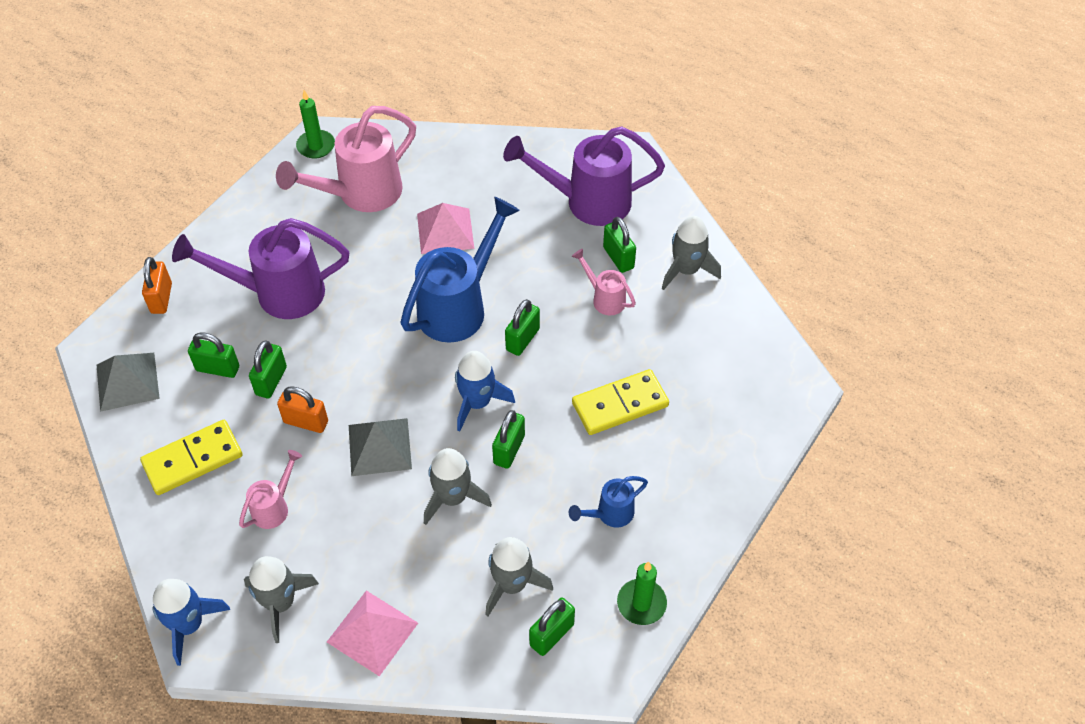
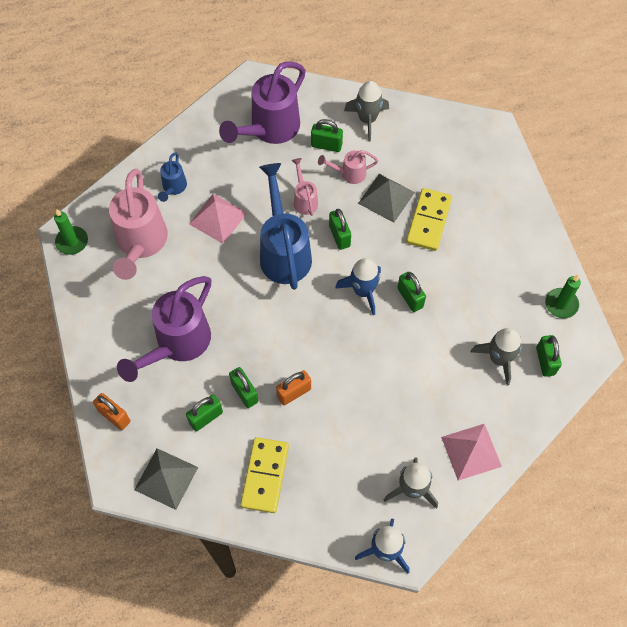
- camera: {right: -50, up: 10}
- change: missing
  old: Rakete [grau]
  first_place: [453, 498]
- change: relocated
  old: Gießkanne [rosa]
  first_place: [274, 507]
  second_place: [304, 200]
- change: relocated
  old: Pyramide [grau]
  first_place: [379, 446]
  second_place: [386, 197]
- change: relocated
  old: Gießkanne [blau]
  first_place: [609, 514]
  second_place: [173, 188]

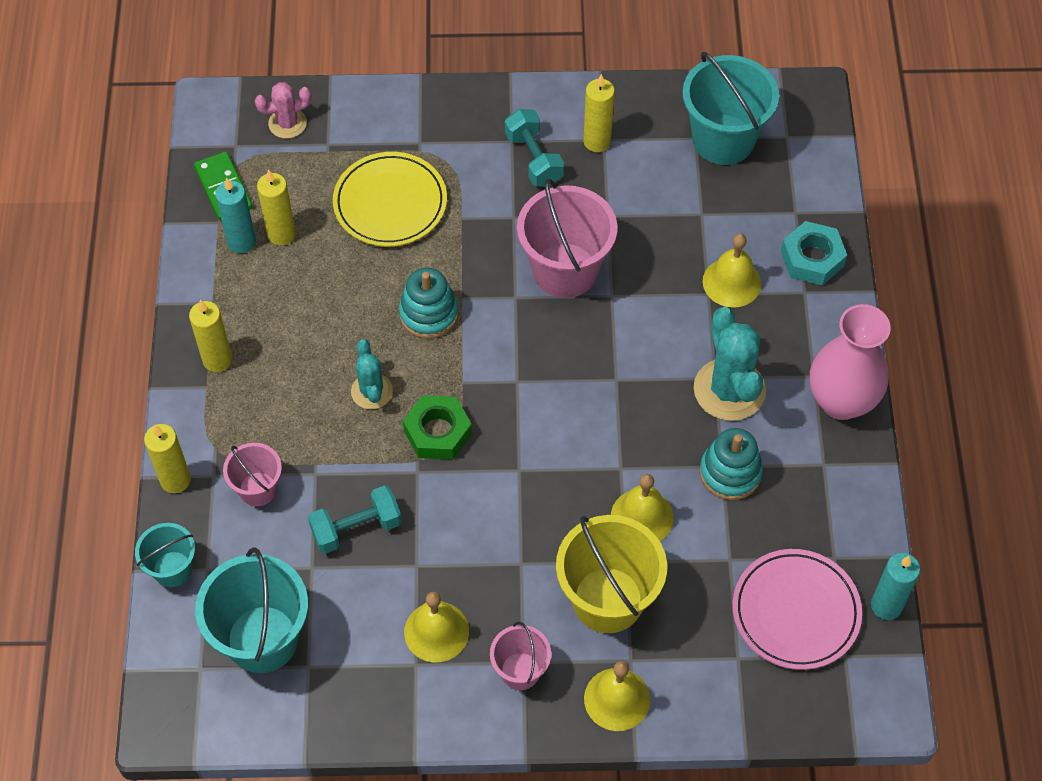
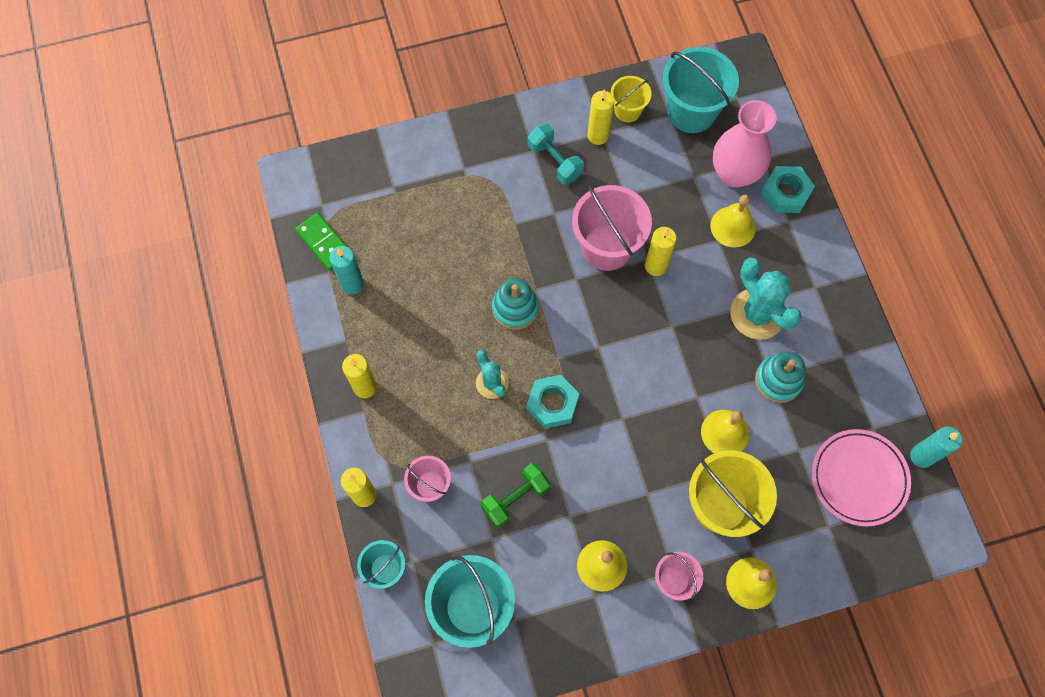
- camera: {right: -15, up: 10}
- change: missing
  old: Kaktus [rosa]
  first_place: [287, 123]
- change: missing
  old: Teller [gelb]
  first_place: [390, 203]
- change: appeared
  new: Eimer [gelb]
  second_place: [627, 111]
- change: relocated
  old: Kerze [gelb]
  first_place: [281, 234]
  second_place: [656, 266]
- change: relocated
  old: Vase [rosa]
  first_place: [841, 401]
  second_place: [734, 173]
- change: colour
  old: Hantel [türkis]
  new: Hantel [grün]
  first_place: [356, 528]
  second_place: [515, 498]
- change: colour
  old: Sechskantmutter [grün]
  new: Sechskantmutter [türkis]
  first_place: [437, 432]
  second_place: [552, 404]

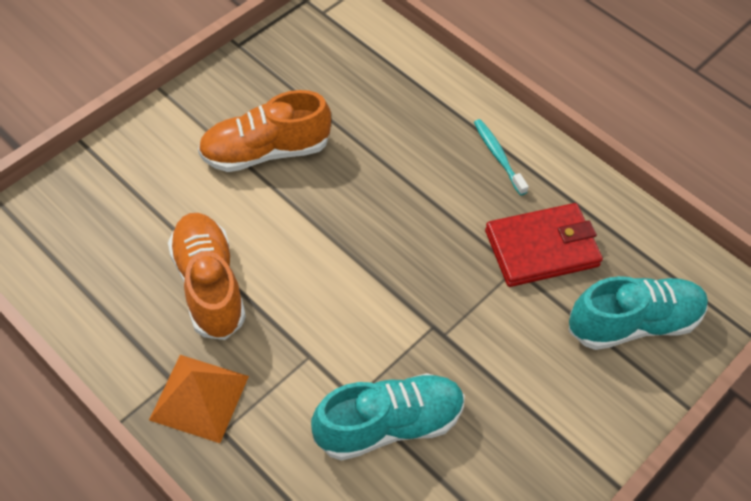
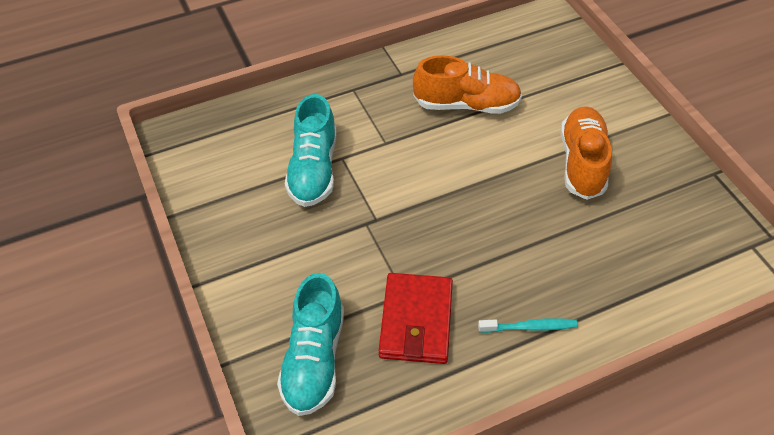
- camera: {right: 115, up: -5}
- change: missing
  old: Pyramide [orange]
  first_place: [199, 397]

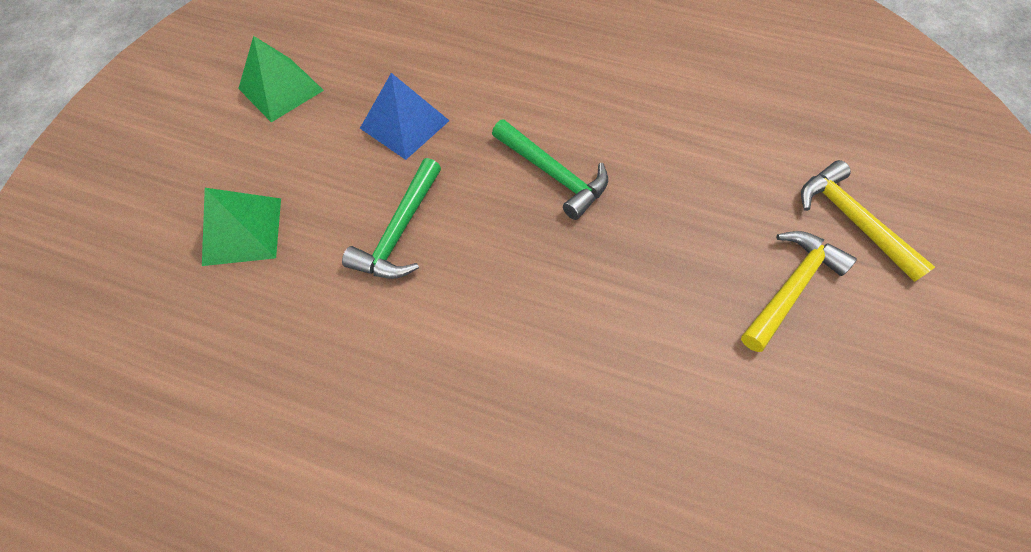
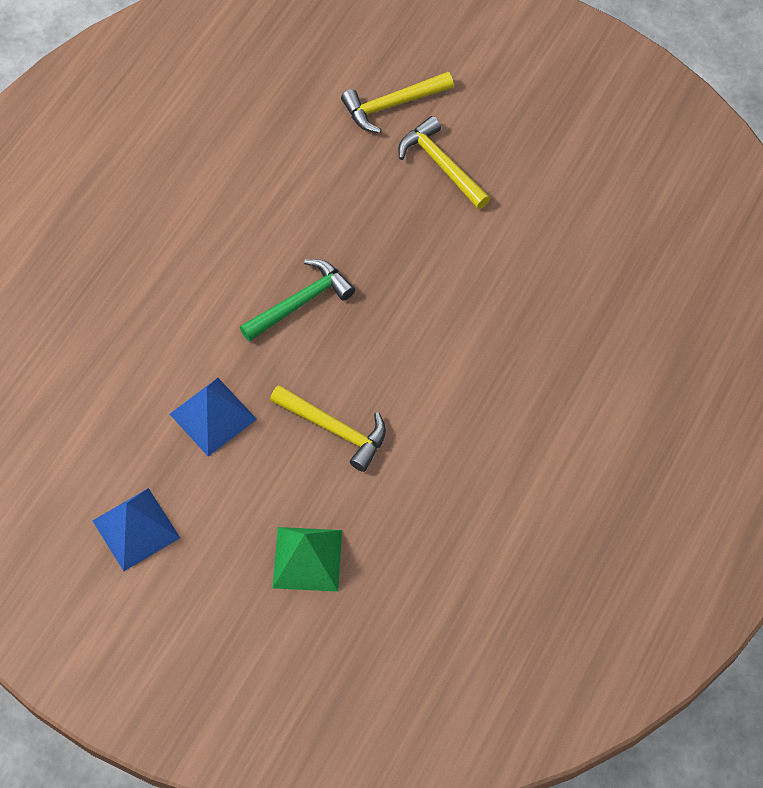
- camera: {right: -80, up: 0}
- change: colour
  old: Pyramide [grün]
  new: Pyramide [blau]
  first_place: [280, 89]
  second_place: [136, 529]
- change: colour
  old: Hammer [grün]
  new: Hammer [gelb]
  first_place: [399, 231]
  second_place: [335, 429]

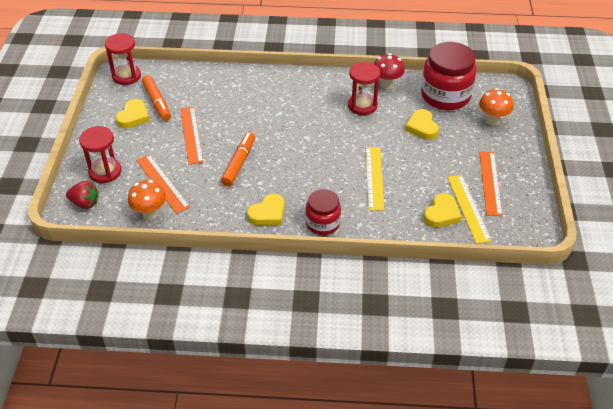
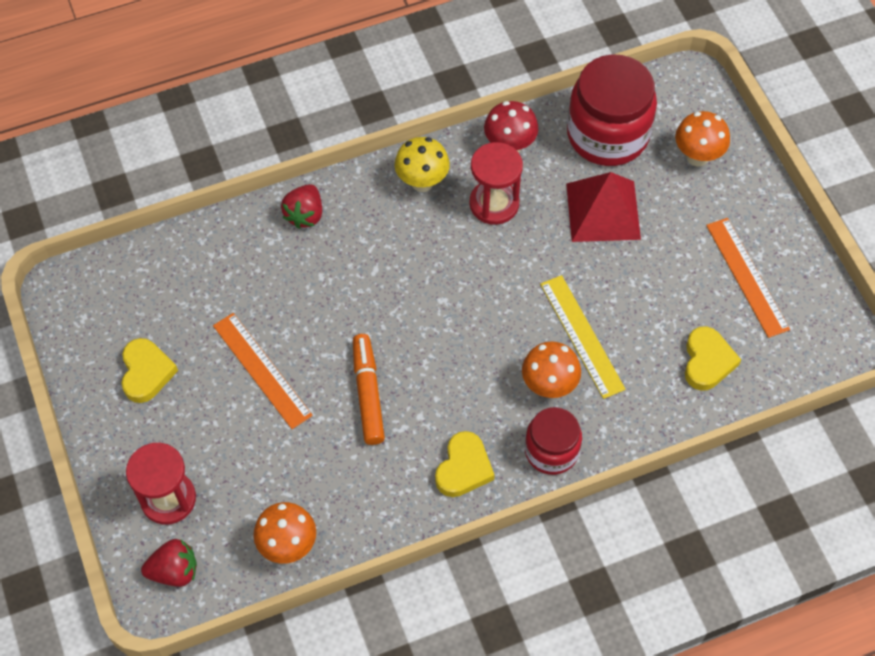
- camera: {right: -25, up: 15}
- change: missing
  old: Sanduhr [rot]
  first_place: [126, 76]
- change: missing
  old: Lineal [orange]
  first_place: [162, 183]
- change: missing
  old: Filzstift [orange]
  first_place: [157, 102]
- change: missing
  old: Lineal [gelb]
  first_place: [468, 208]
- change: appeared
  new: Erdbeere [rot]
  second_place: [305, 215]
- change: appeared
  new: Pilz [gelb]
  second_place: [422, 182]
- change: appeared
  new: Pilz [orange]
  second_place: [549, 386]
- change: exchanged
  old: Herz [gelb]
  new: Pyramide [rot]
  first_place: [422, 127]
  second_place: [603, 211]

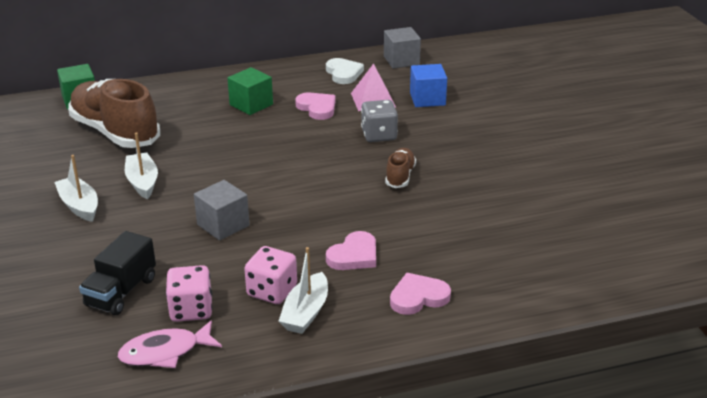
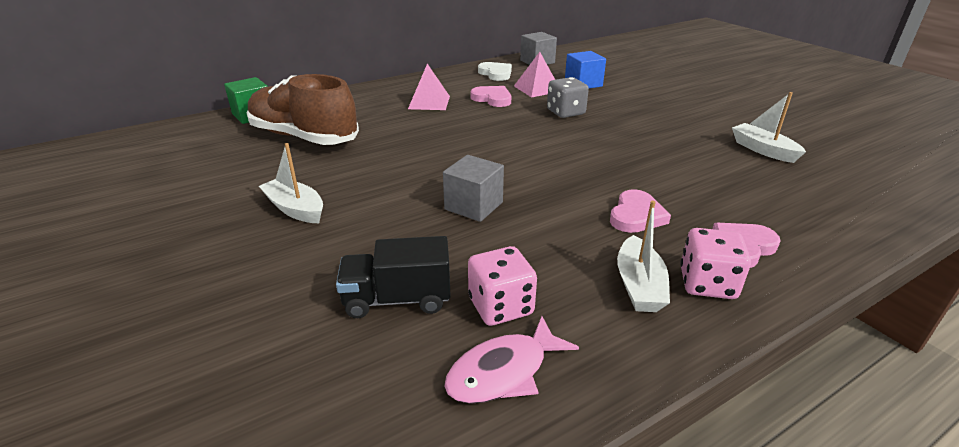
- camera: {right: -15, up: 0}
- change: missing
  old: Schuh [braun]
  first_place: [400, 176]
- change: relocated
  old: Boot [weiß]
  first_place: [142, 182]
  second_place: [763, 150]
- change: relocated
  old: Spielwürfel [rosa]
  first_place: [272, 291]
  second_place: [707, 284]
- change: exchanged
  old: Kubus [grün]
  new: Pyramide [rosa]
  first_place: [251, 105]
  second_place: [429, 102]
- change: spun
  old: Lastwagen [schwarz]
  first_place: [121, 292]
  second_place: [397, 299]
  degrees: 75

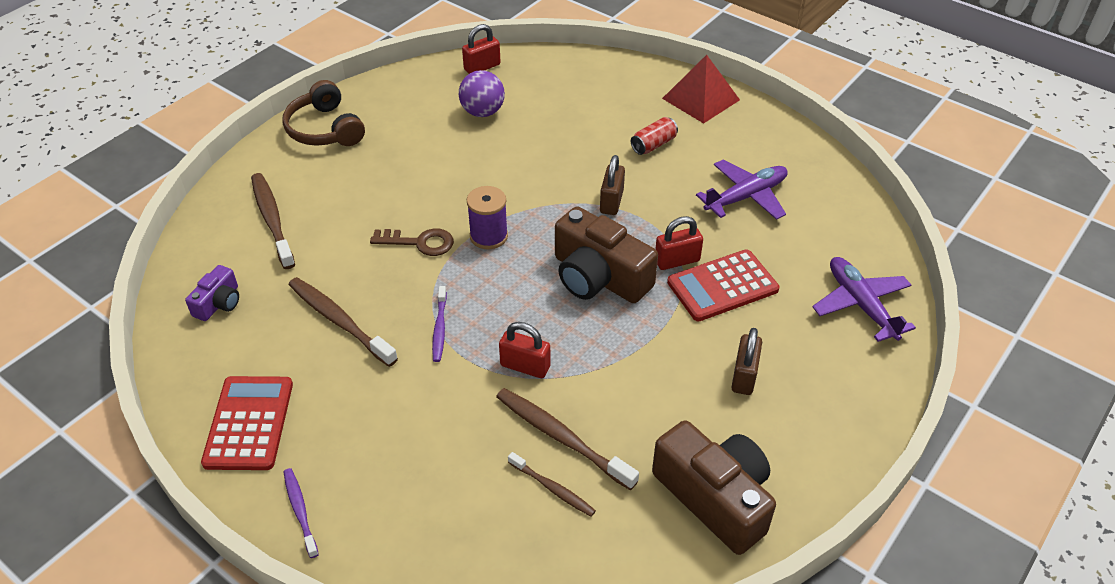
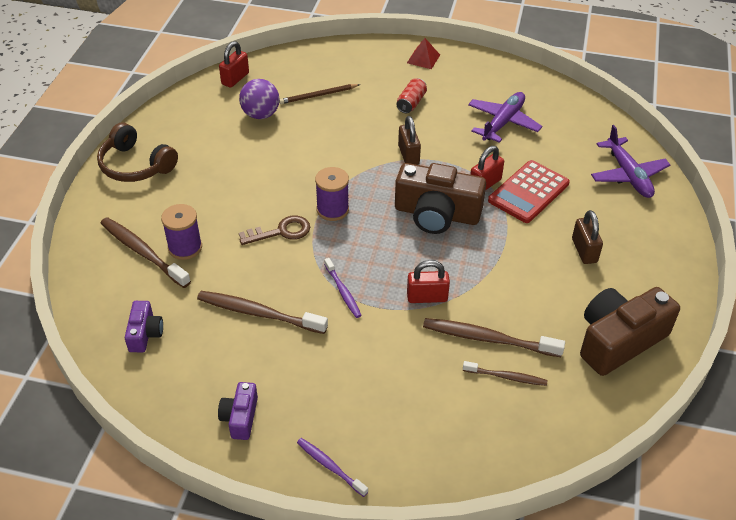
- camera: {right: -25, up: 0}
- change: appeared
  new: Garnrolle [lila]
  second_place: [185, 247]
- change: appeared
  new: Bleistift [braun]
  second_place: [318, 95]
- change: exchanged
  old: Taschenrechner [rot]
  new: Kamera [lila]
  first_place: [249, 423]
  second_place: [240, 417]
- change: spun
  old: Kamera [braun]
  first_place: [715, 497]
  second_place: [619, 340]
  degrees: -60
- change: spun
  old: Flugzeug [lila]
  first_place: [860, 304]
  second_place: [628, 175]
  degrees: -150
- change: size
  old: Pyramide [rot]
  first_place: [701, 99]
  second_place: [423, 58]
  factor: 0.58

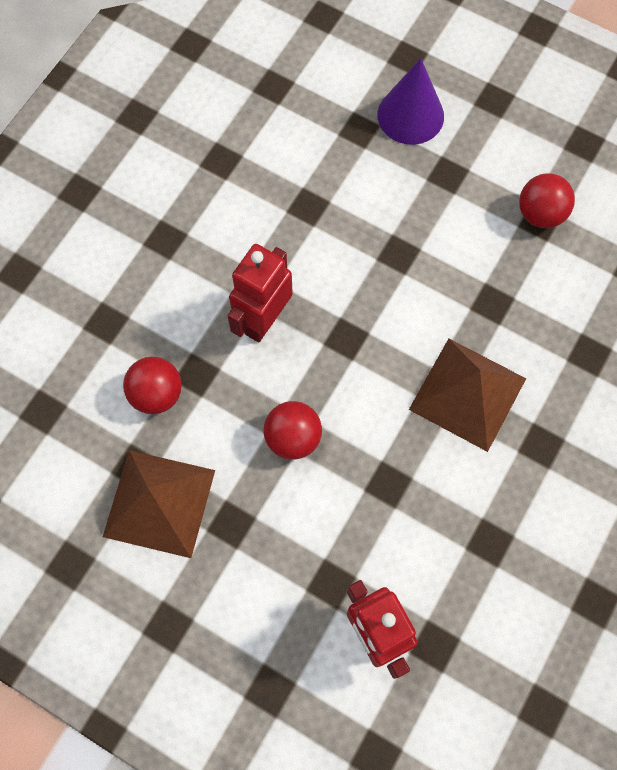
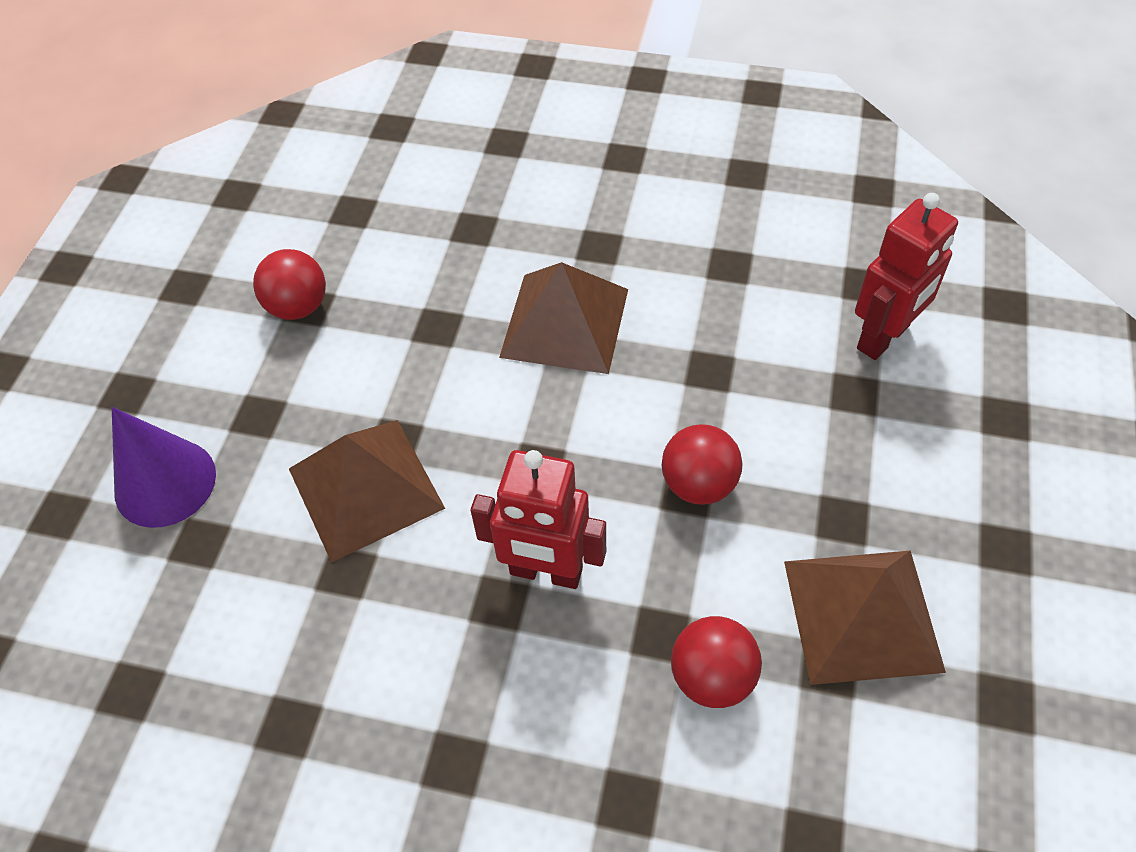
- camera: {right: -105, up: -15}
- change: appeared
  new: Pyramide [braun]
  second_place: [365, 488]

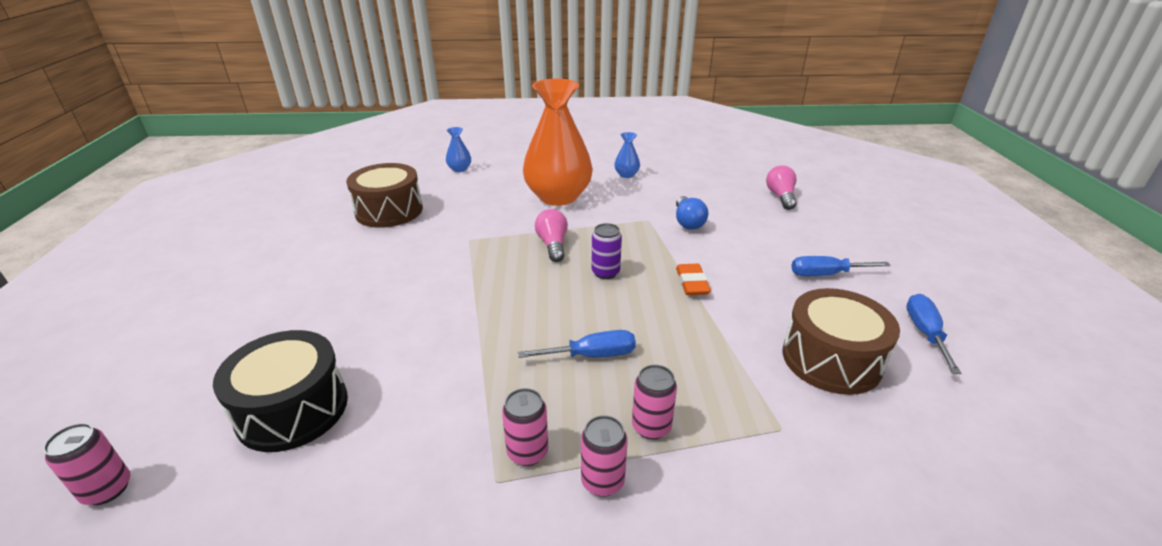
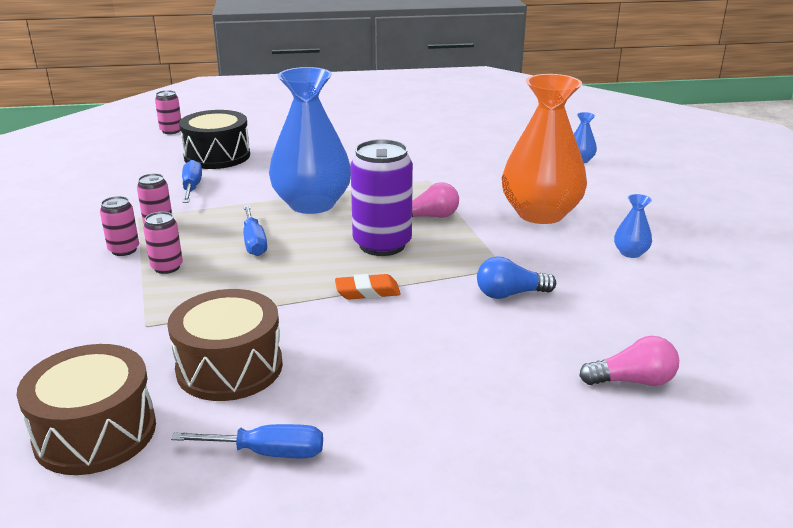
- camera: {right: 85, up: -5}
- change: appeared
  new: Vase [blau]
  second_place: [312, 204]
- change: relocated
  old: Trommel [braun]
  first_place: [389, 211]
  second_place: [95, 432]
- change: relocated
  old: Schraubenzieher [blau]
  first_place: [826, 274]
  second_place: [192, 187]
- change: size
  old: Dose [lila]
  first_place: [605, 272]
  second_place: [382, 244]
  factor: 1.94

